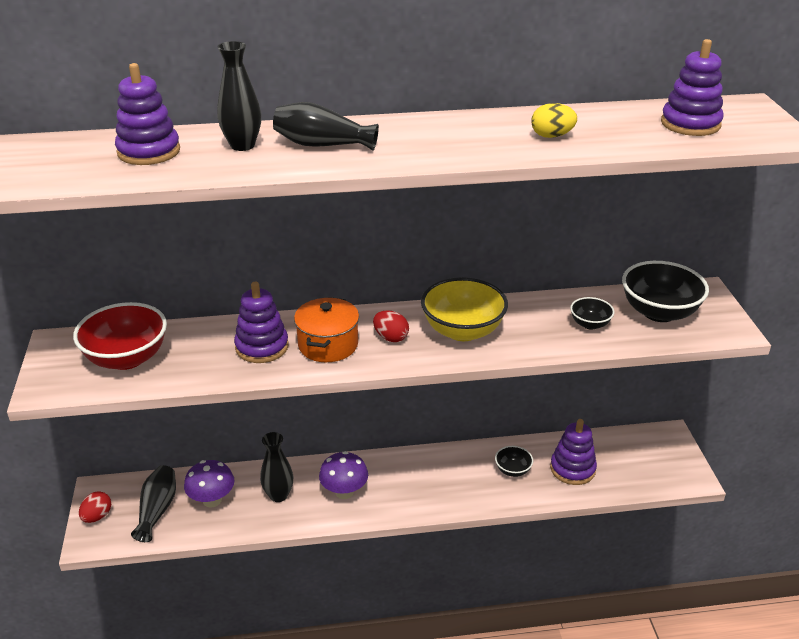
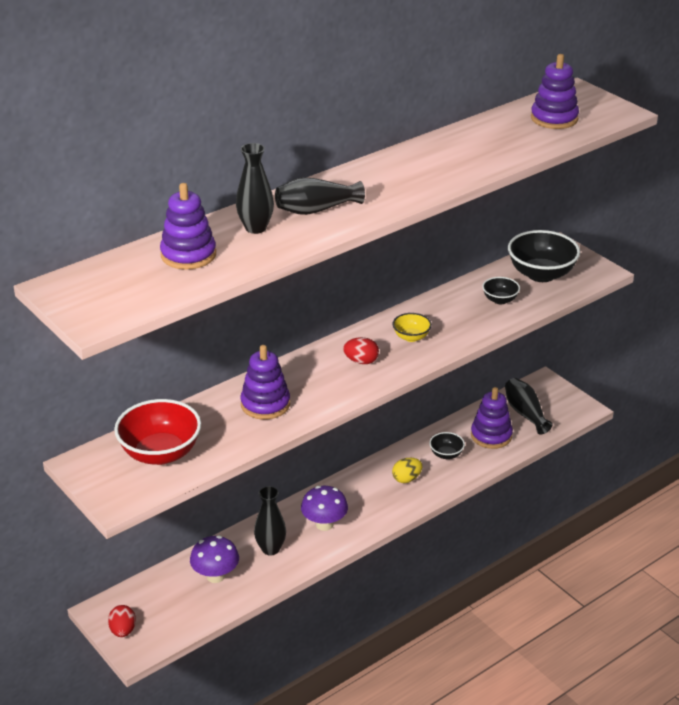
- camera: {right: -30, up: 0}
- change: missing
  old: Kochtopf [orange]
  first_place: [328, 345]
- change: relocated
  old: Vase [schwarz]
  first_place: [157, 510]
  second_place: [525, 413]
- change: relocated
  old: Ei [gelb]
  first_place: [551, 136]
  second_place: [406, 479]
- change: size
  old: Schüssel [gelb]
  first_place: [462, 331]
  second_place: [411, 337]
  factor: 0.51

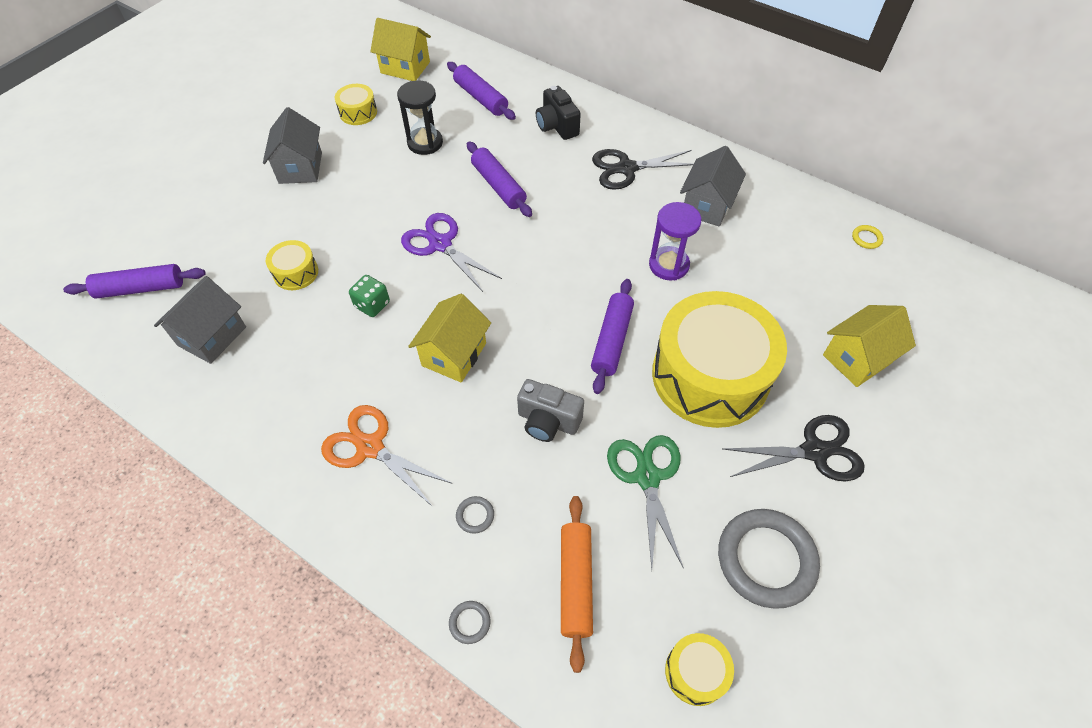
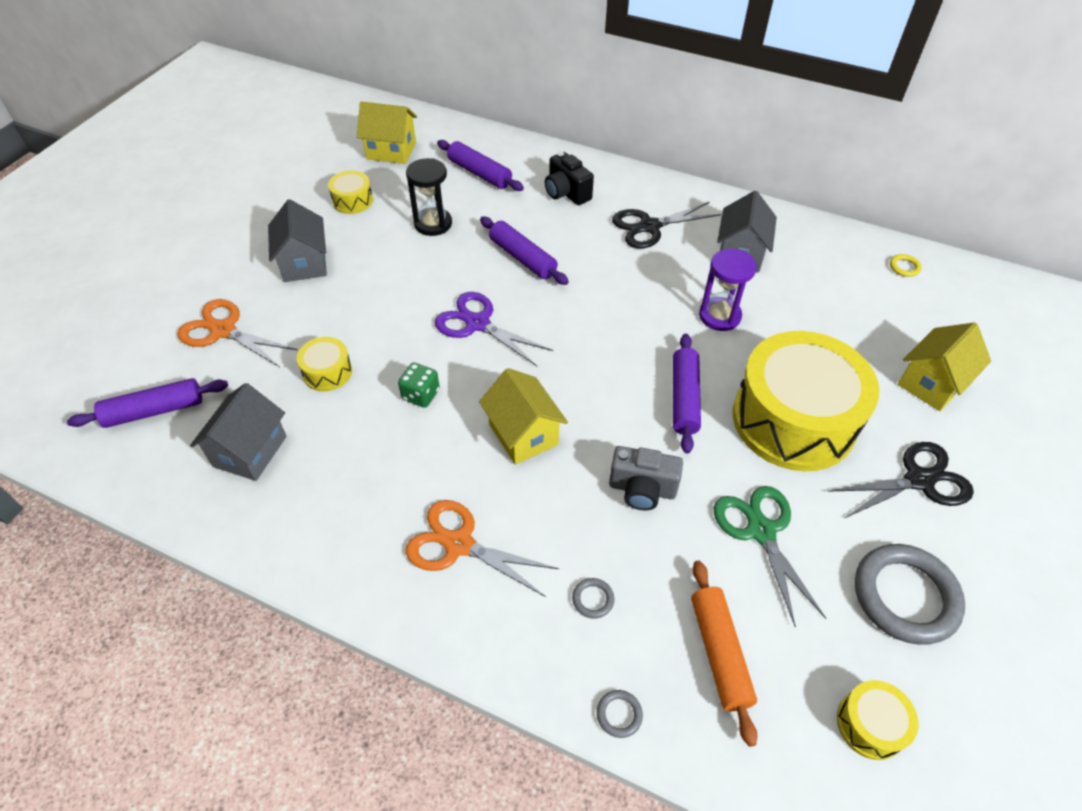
- camera: {right: -10, up: -5}
- change: appeared
  new: Schere [orange]
  second_place: [223, 331]
- change: spun
  old: Haus [gelb]
  first_place: [454, 354]
  second_place: [523, 434]
  degrees: -45

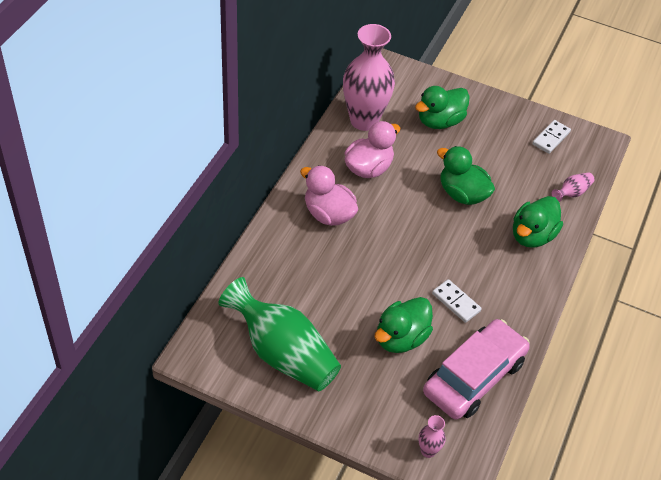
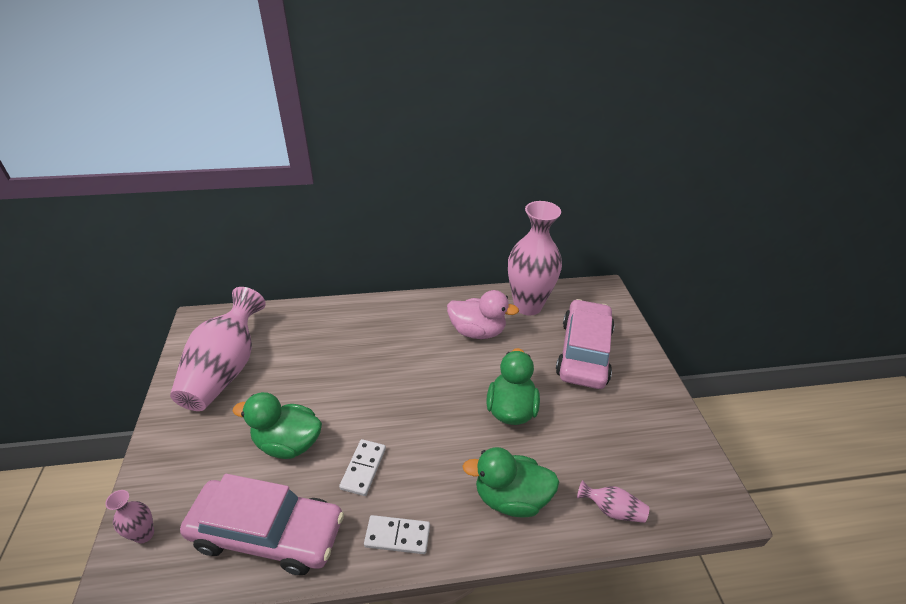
- camera: {right: 60, up: -10}
- change: missing
  old: Ente [rosa]
  first_place: [328, 214]
- change: relocated
  old: Dominostein [weiß]
  first_place: [551, 138]
  second_place: [397, 536]
- change: exchanged
  old: Ente [grün]
  new: Auto [rosa]
  first_place: [440, 121]
  second_place: [584, 352]
- change: colour
  old: Vase [grün]
  new: Vase [rosa]
  first_place: [282, 353]
  second_place: [226, 369]

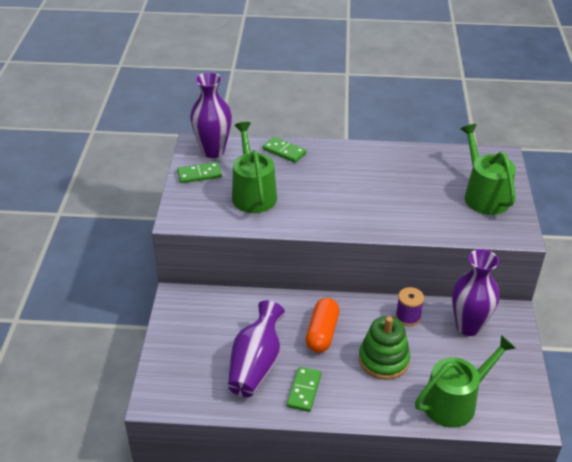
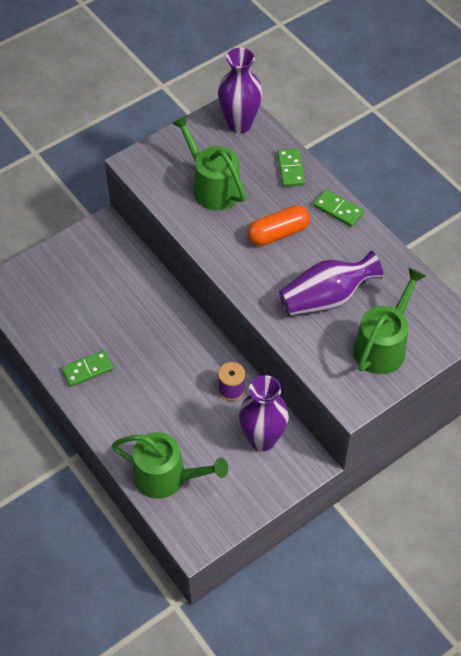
- camera: {right: 50, up: 15}
- change: missing
  old: Stapelspielzeug [grün]
  first_place: [383, 360]
- change: relocated
  old: Dominostein [grün]
  first_place: [199, 174]
  second_place: [338, 210]
- change: relocated
  old: Vase [lila]
  first_place: [256, 365]
  second_place: [326, 298]
- change: relocated
  old: Kapsel [orange]
  first_place: [322, 333]
  second_place: [278, 233]
- change: spun
  old: Gießkanne [grün]
  first_place: [253, 194]
  second_place: [213, 187]
  degrees: -75

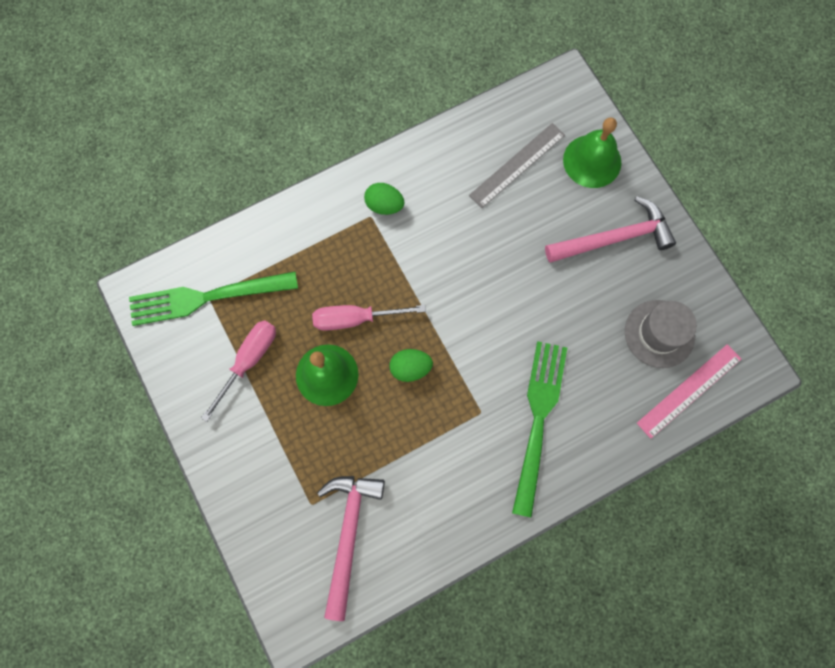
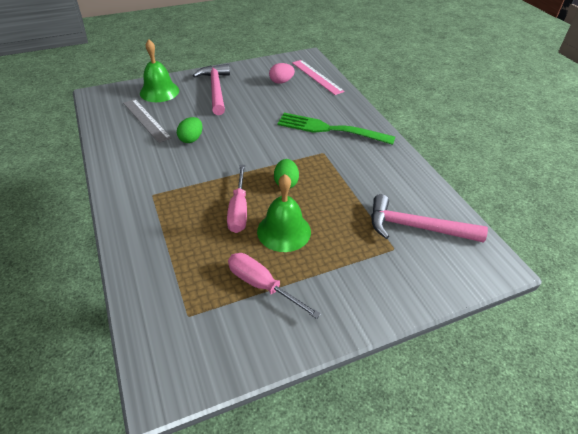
- camera: {right: -85, up: -30}
- change: missing
  old: Gabel [grün]
  first_place: [206, 297]
- change: relocated
  old: Ei [grün]
  first_place: [384, 205]
  second_place: [191, 139]
- change: exchanged
  old: Hut [grau]
  new: Ei [rosa]
  first_place: [659, 333]
  second_place: [281, 82]

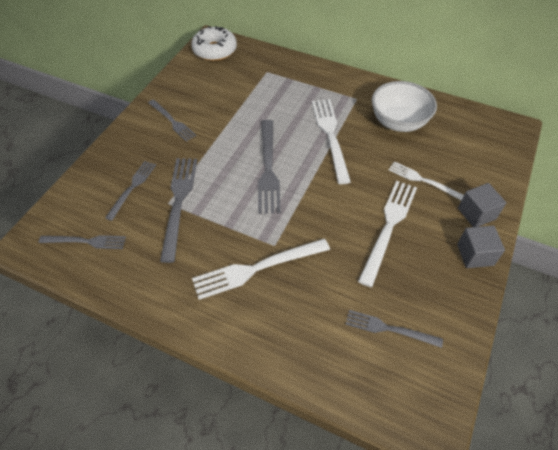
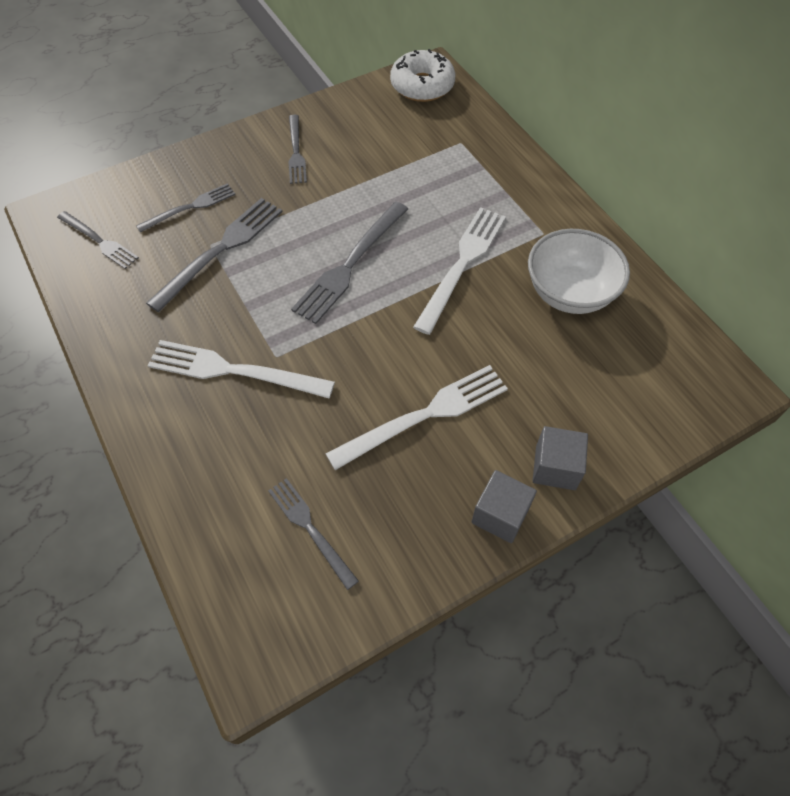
- camera: {right: 35, up: 5}
- change: missing
  old: Gabel [weiß]
  first_place: [423, 180]

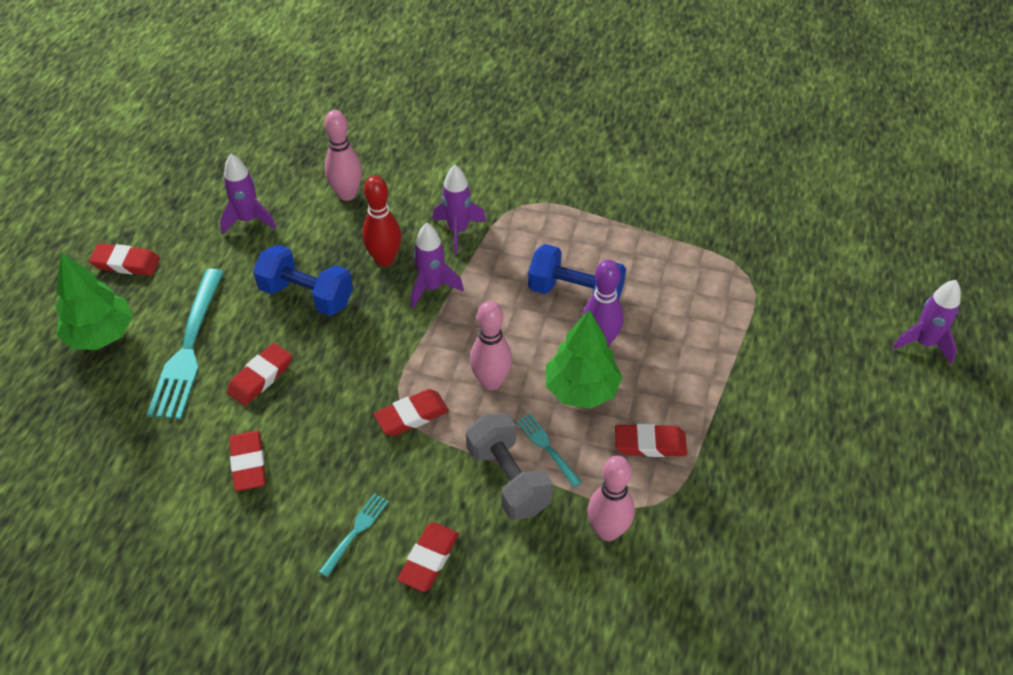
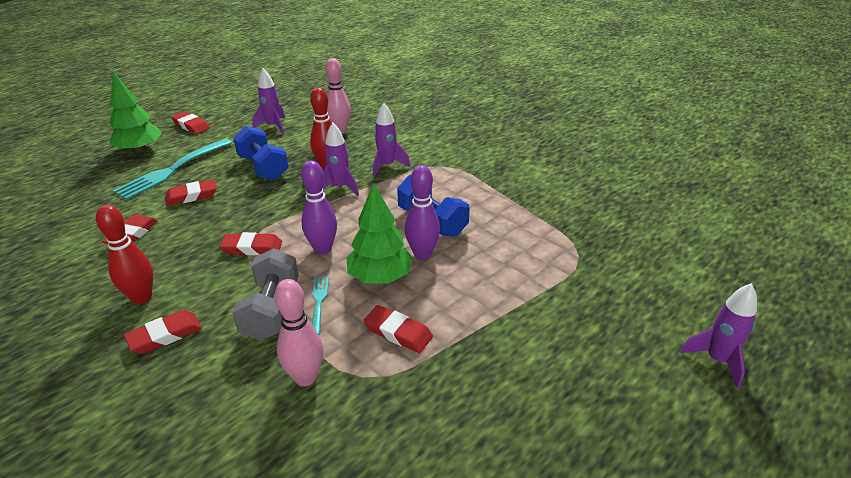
- camera: {right: 30, up: -15}
- change: exchanged
  old: Gabel [türkis]
  new: Bowlingkegel [rot]
  first_place: [355, 532]
  second_place: [142, 297]
- change: colour
  old: Bowlingkegel [rosa]
  new: Bowlingkegel [lila]
  first_place: [491, 382]
  second_place: [323, 249]

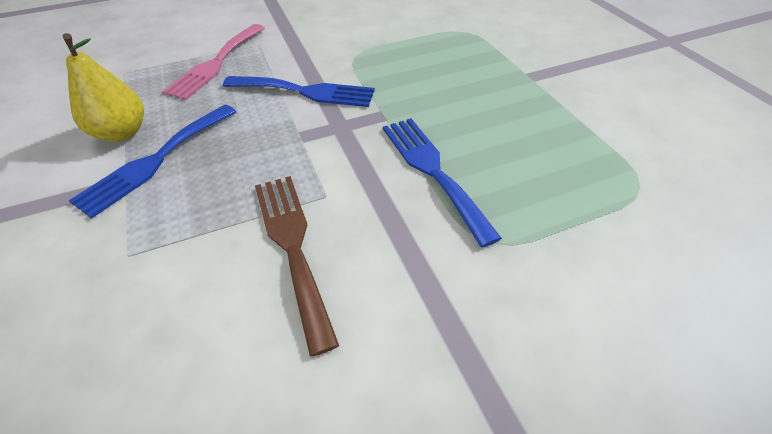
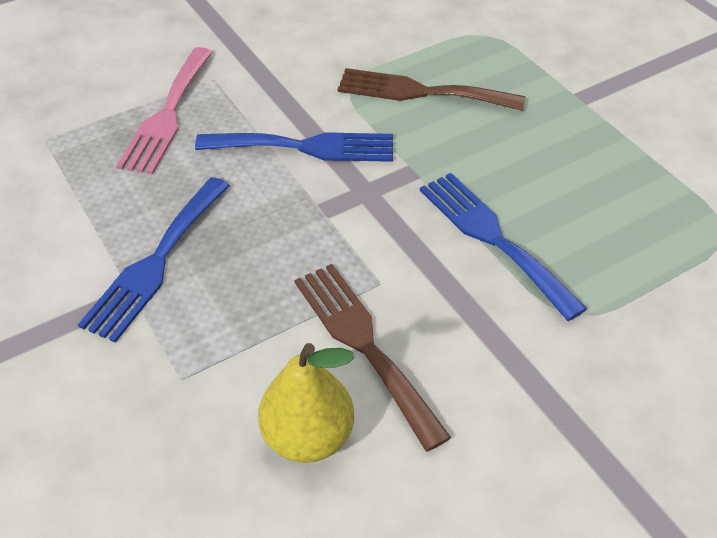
- camera: {right: -10, up: 0}
- change: appeared
  new: Gabel [braun]
  second_place: [421, 92]
- change: relocated
  old: Birne [gelb]
  first_place: [122, 133]
  second_place: [308, 436]

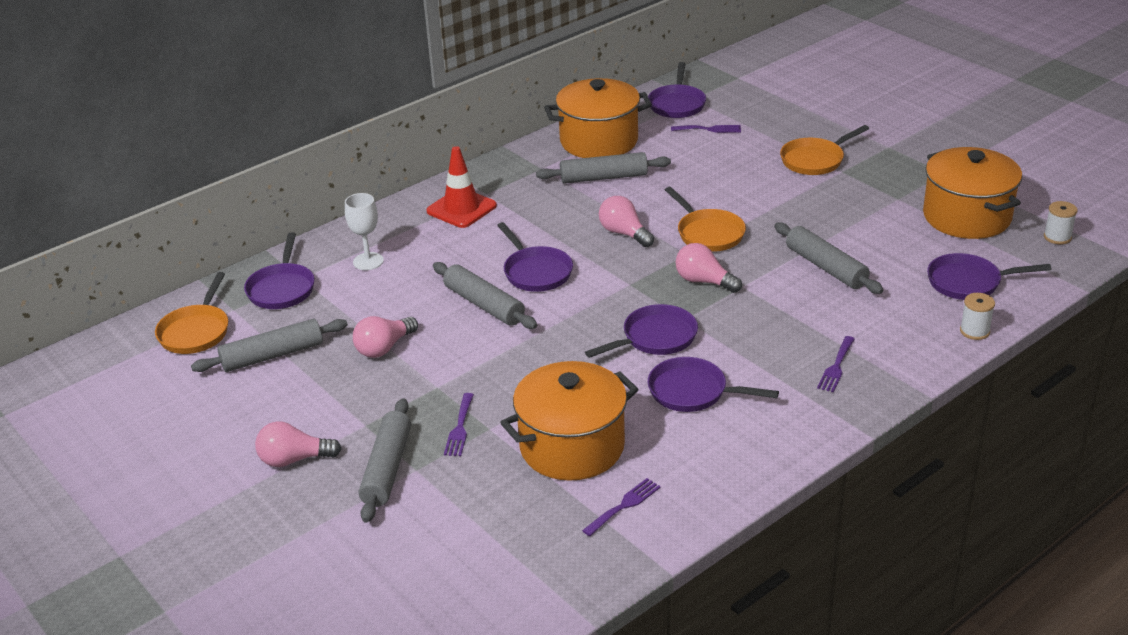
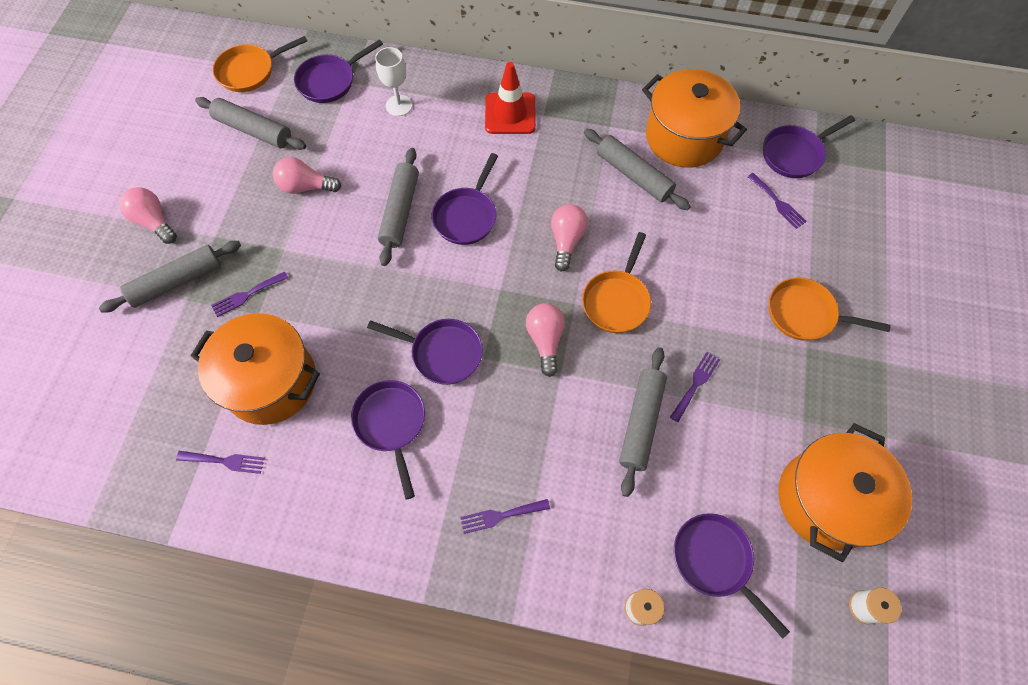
- camera: {right: 50, up: 30}
- change: appeared
  new: Gabel [lila]
  second_place: [696, 384]

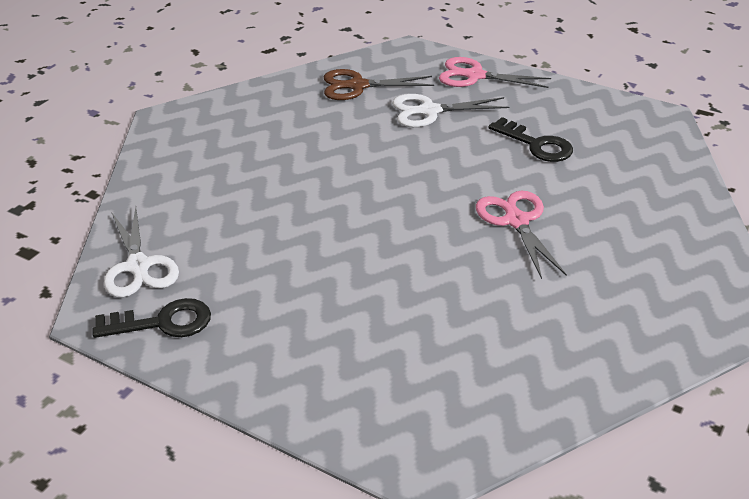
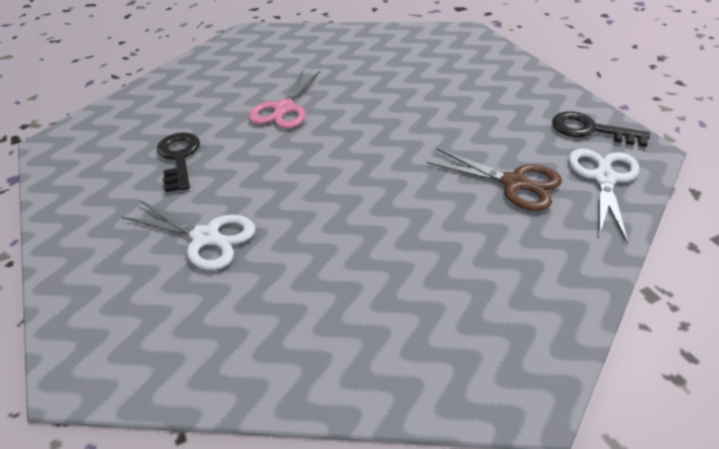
- camera: {right: -145, up: 5}
- change: missing
  old: Schere [rosa]
  first_place: [475, 76]
- change: relocated
  old: Schere [braun]
  first_place: [358, 86]
  second_place: [514, 183]

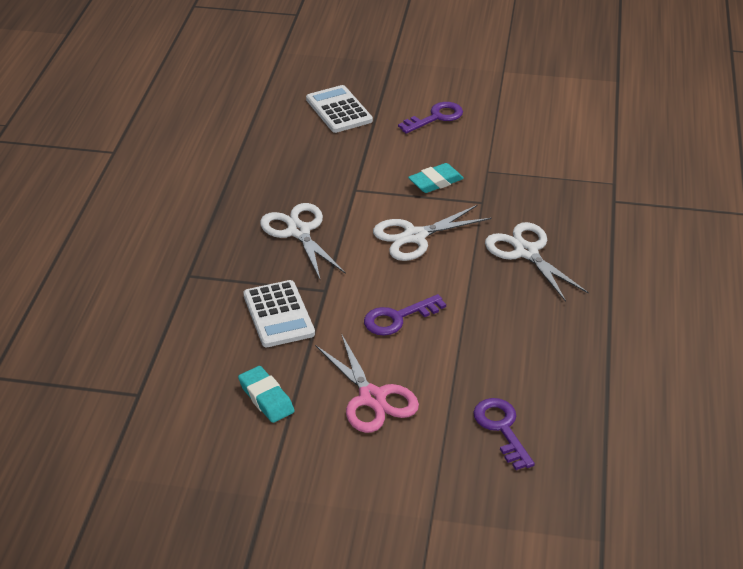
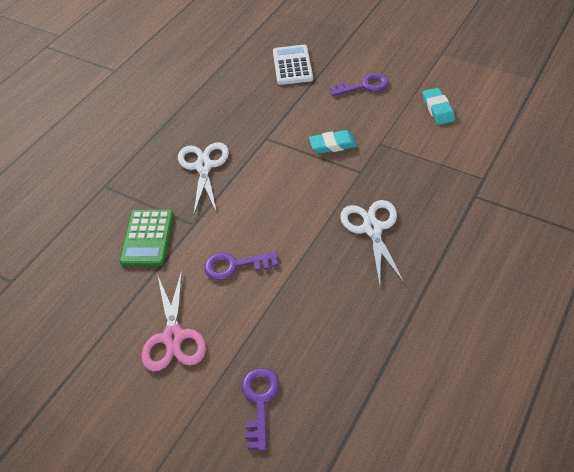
- camera: {right: 25, up: 10}
- change: missing
  old: Schere [weiß]
  first_place: [414, 236]
- change: relocated
  old: Radiergummi [türkis]
  first_place: [266, 398]
  second_place: [437, 109]
- change: colour
  old: Taschenrechner [weiß]
  new: Taschenrechner [grün]
  first_place: [278, 314]
  second_place: [147, 238]

